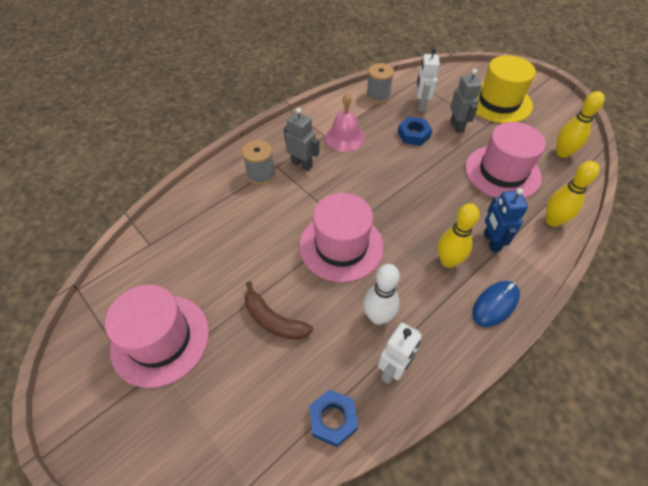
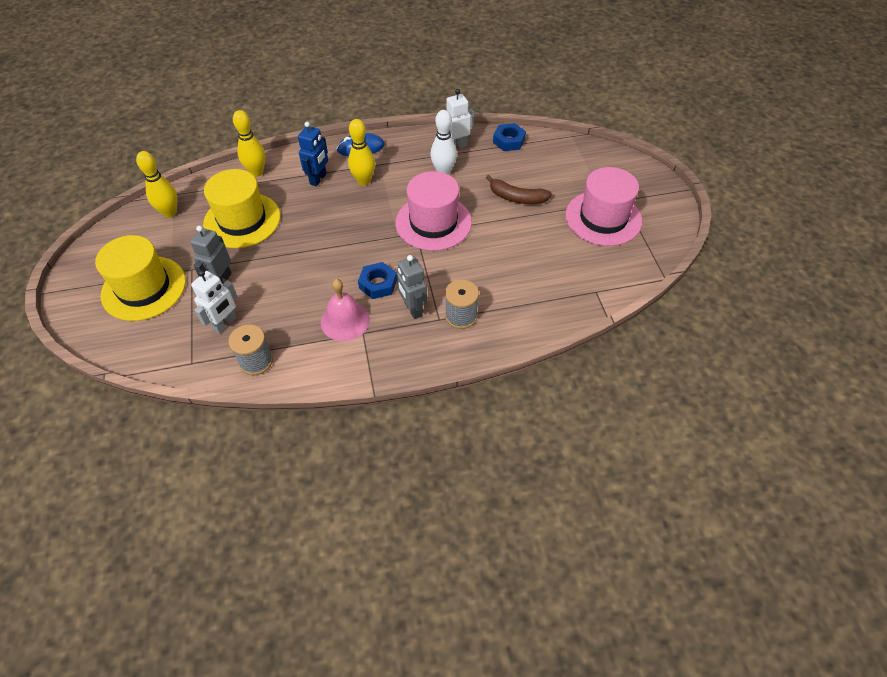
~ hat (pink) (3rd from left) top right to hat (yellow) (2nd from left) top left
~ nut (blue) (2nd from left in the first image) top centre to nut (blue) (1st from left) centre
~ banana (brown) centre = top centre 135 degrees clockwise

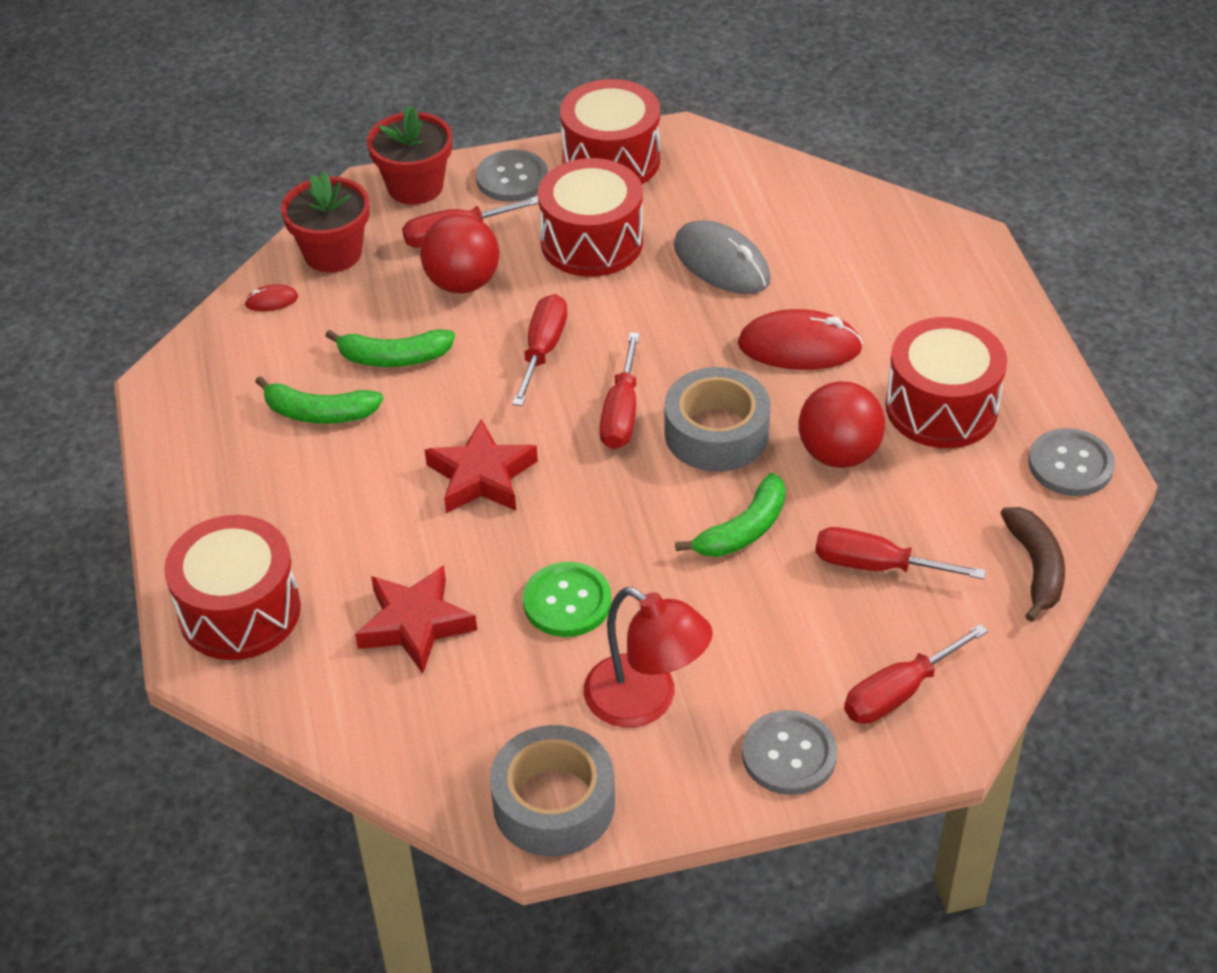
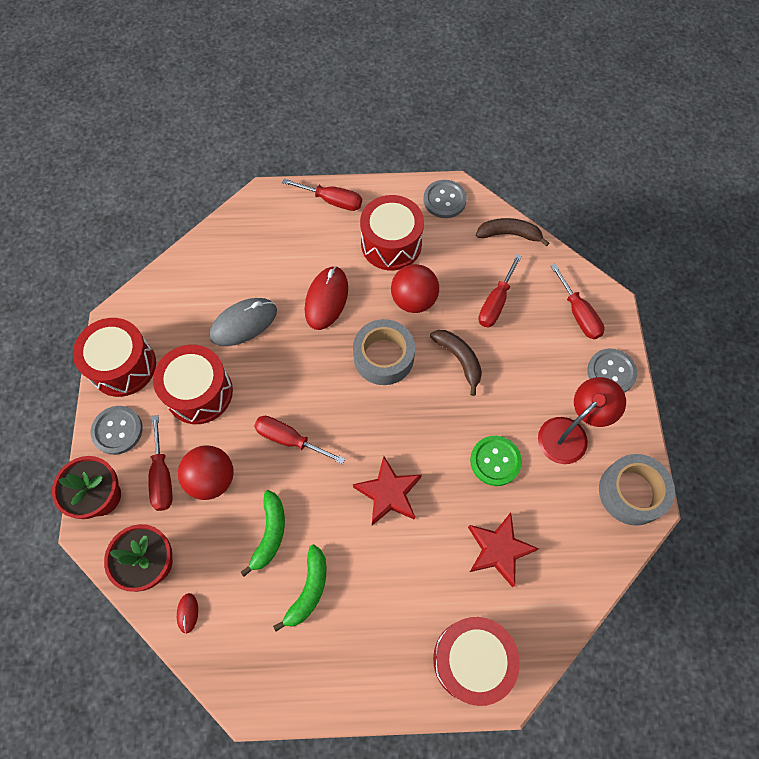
~ screwdriver (red) (3rd from left) centre to top centre
~ banana (green) (3rd from left) centre to banana (brown) (1st from left) centre

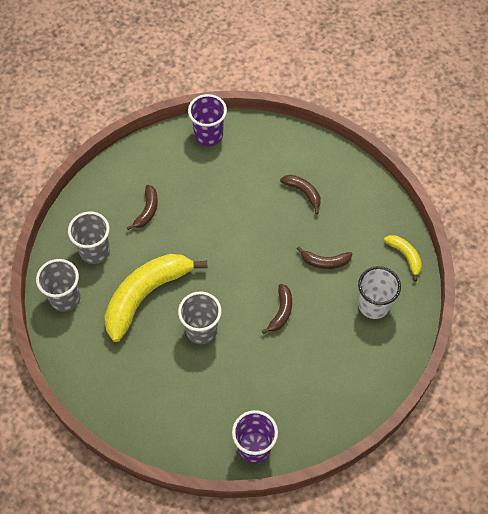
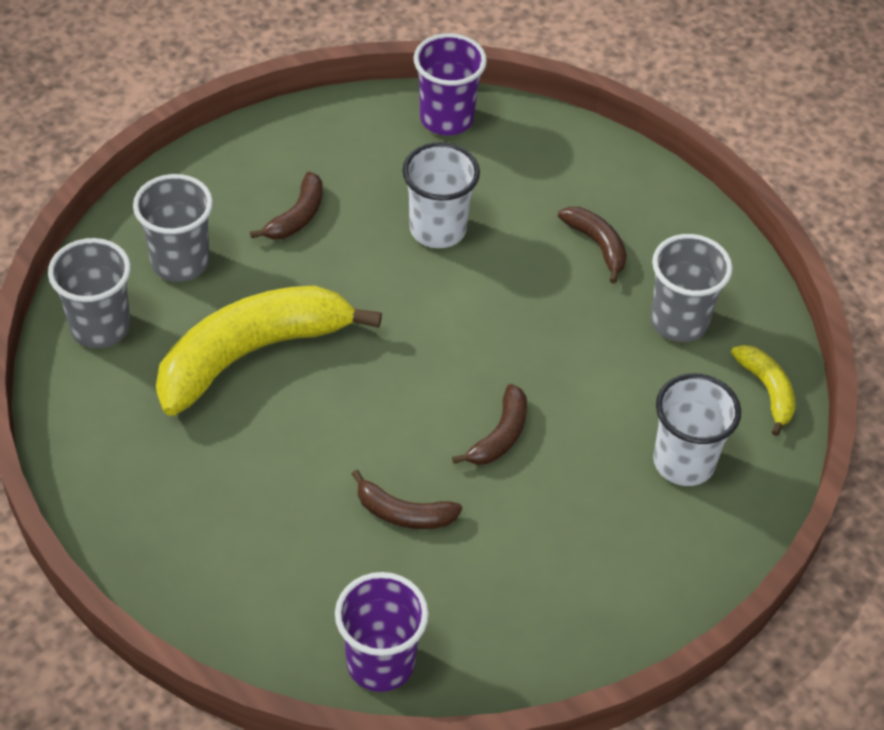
~ banana (brown) (4th from left in the first image) centre to banana (brown) (2nd from left) bottom centre
+ cup (white) (1st from left) top centre
~ cup (grey) (3rd from left) centre to middle right

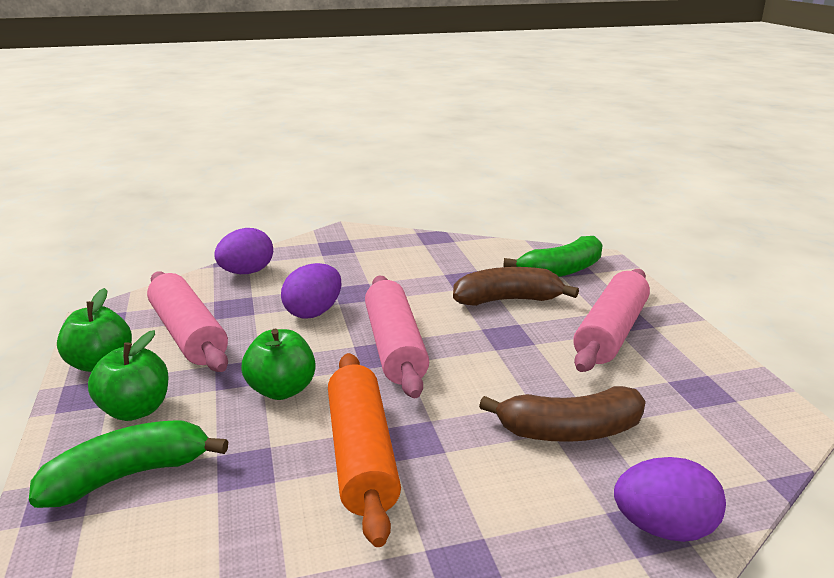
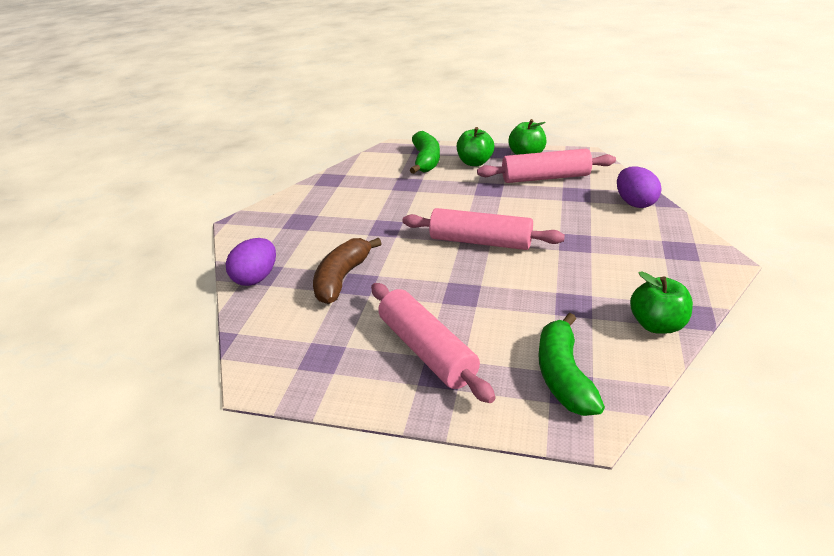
~ apple (green) (3rd from left) centre to middle right
- egg (purple) (2nd from left) centre
- rolling pin (orange) bottom centre
- banana (brown) (1st from left) centre

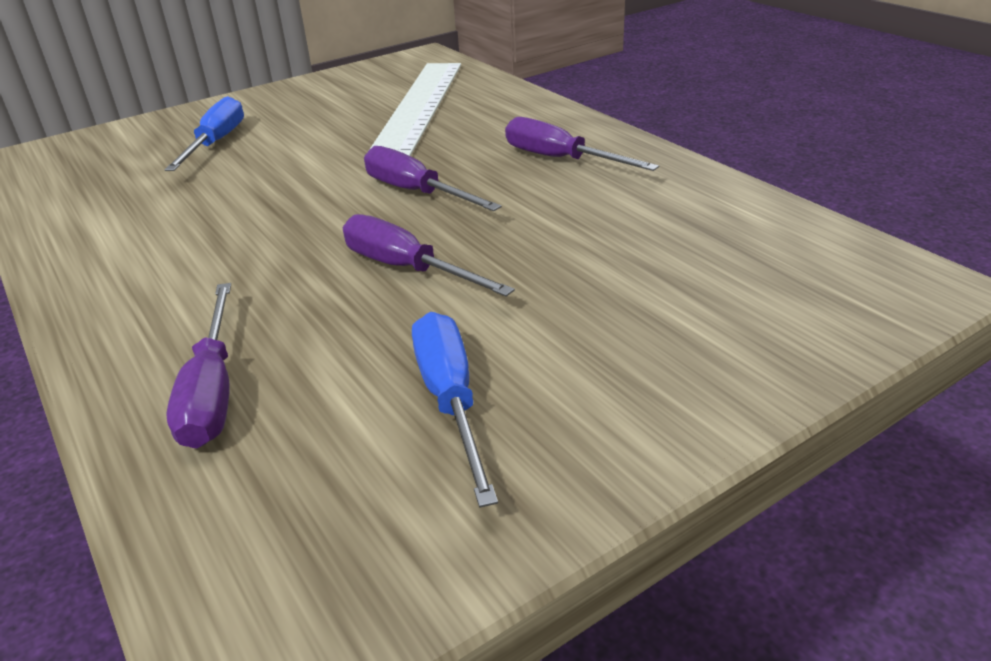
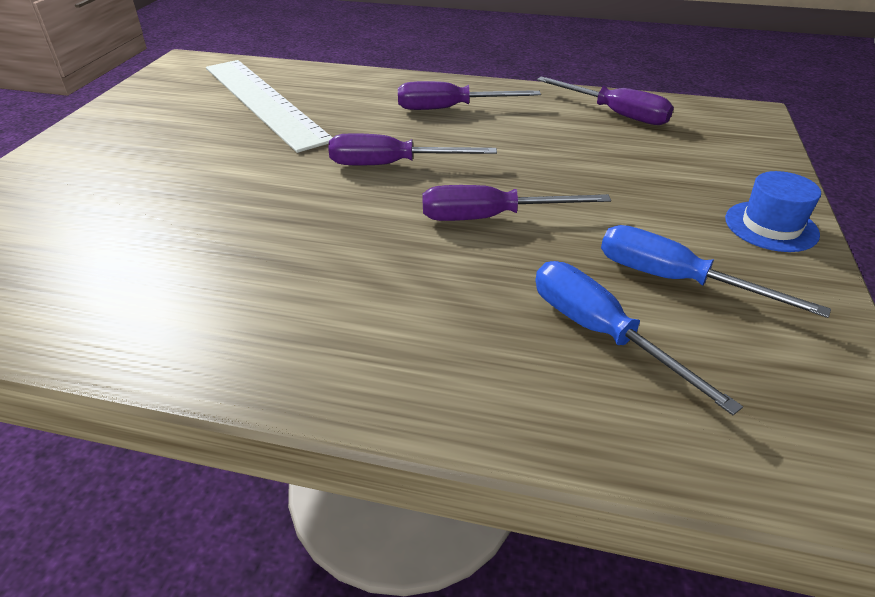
~ screwdriver (blue) (1st from left) top left to middle right
~ screwdriver (purple) (1st from left in the first image) middle left to screwdriver (purple) (4th from left) top right
+ hat (blue) middle right

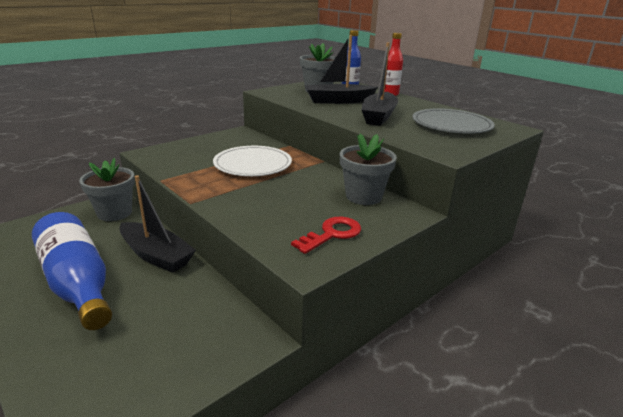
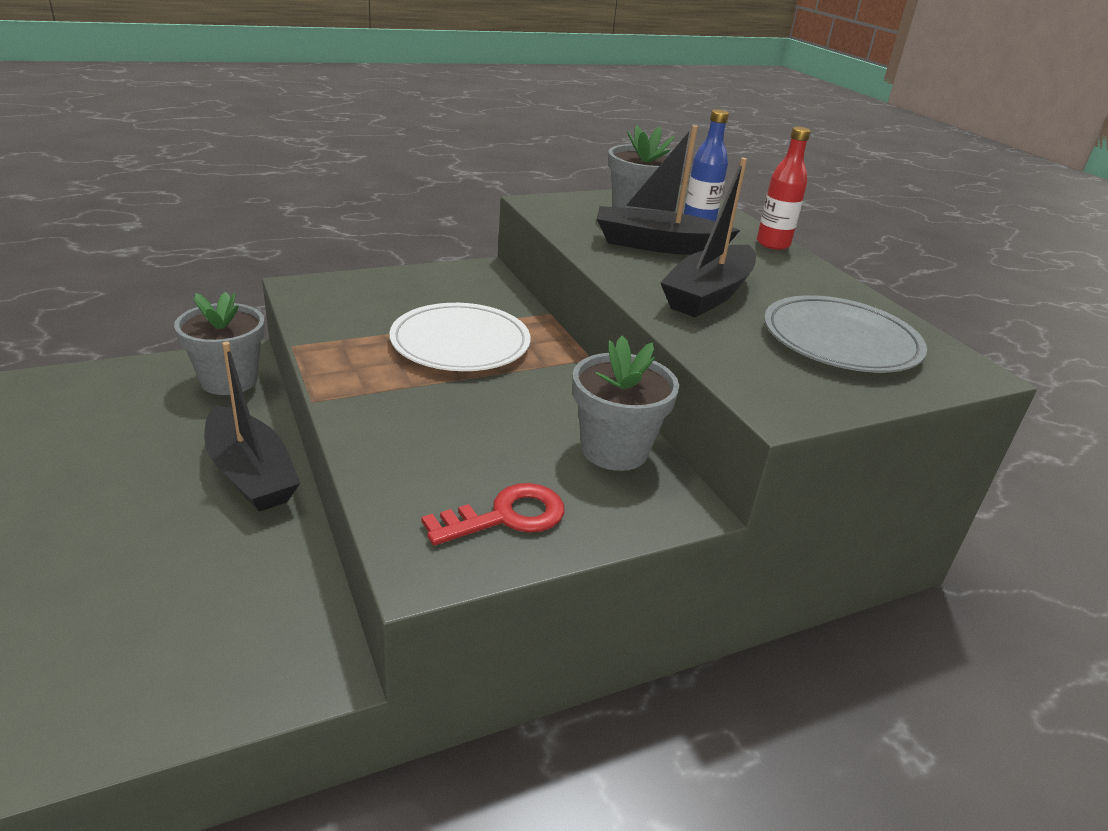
- bottle (blue) (1st from left) middle left

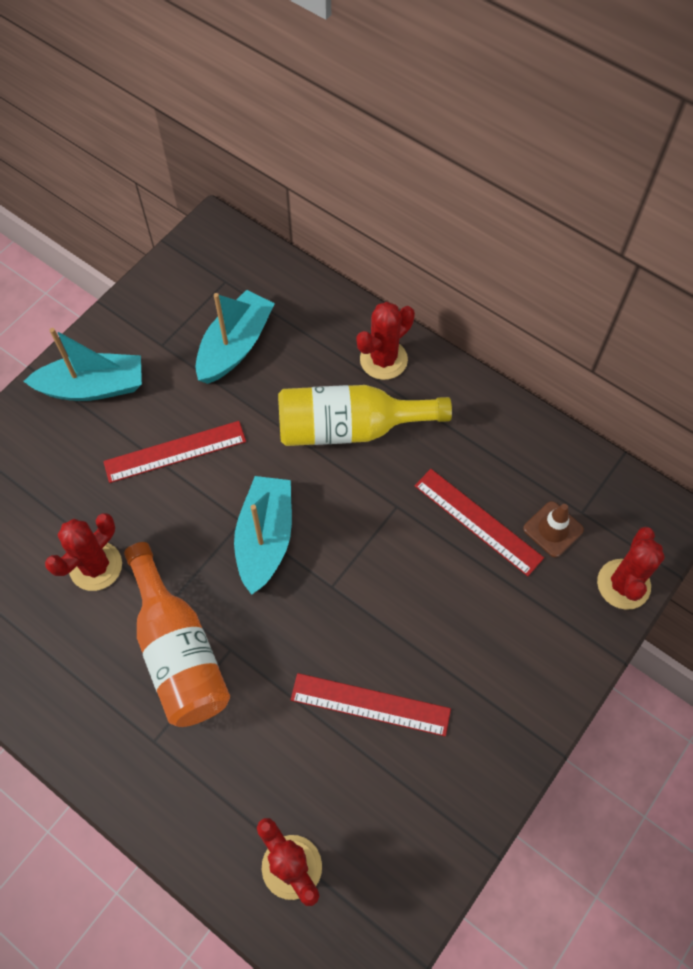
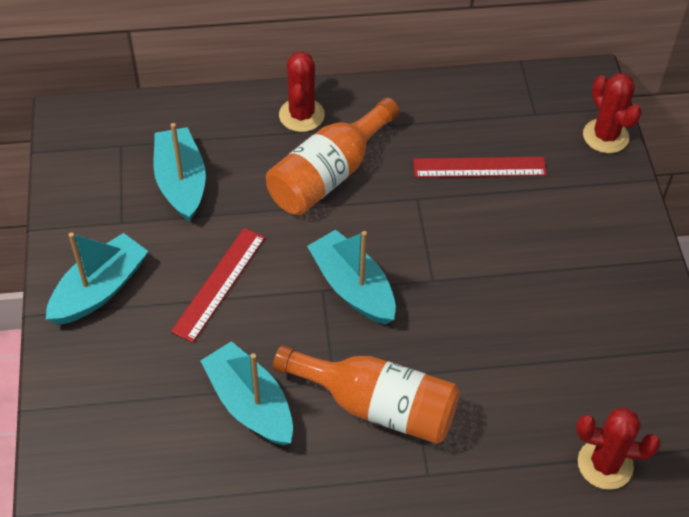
~ cactus (red) (1st from left) middle left to boat (turquoise) (3rd from left) bottom centre
~ bottle (yellow) centre to bottle (orange) (1st from left) top centre
- ruler (red) (2nd from left) bottom centre
- traffic cone (brown) middle right

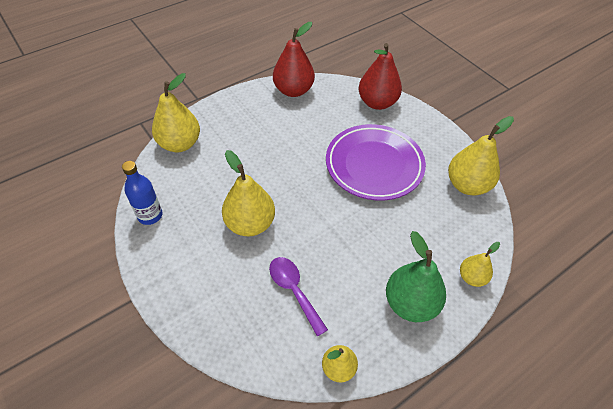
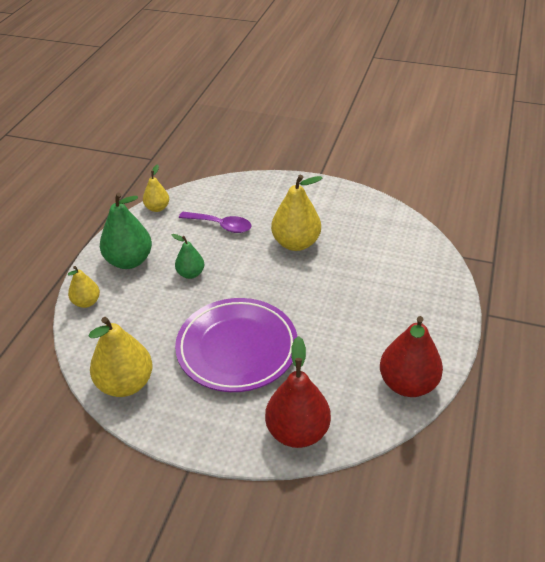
+ pear (green) (2nd from left) centre
- bottle (blue) middle left
- pear (yellow) (1st from left) top left

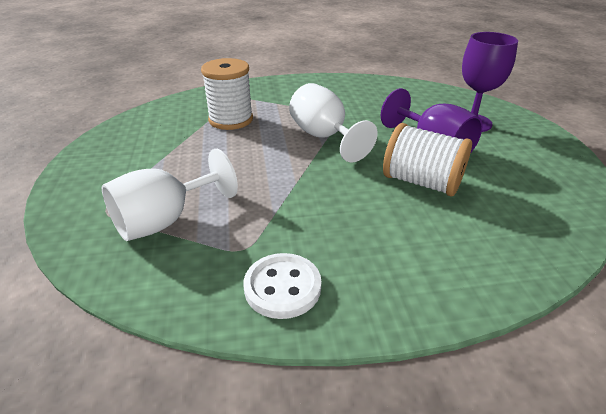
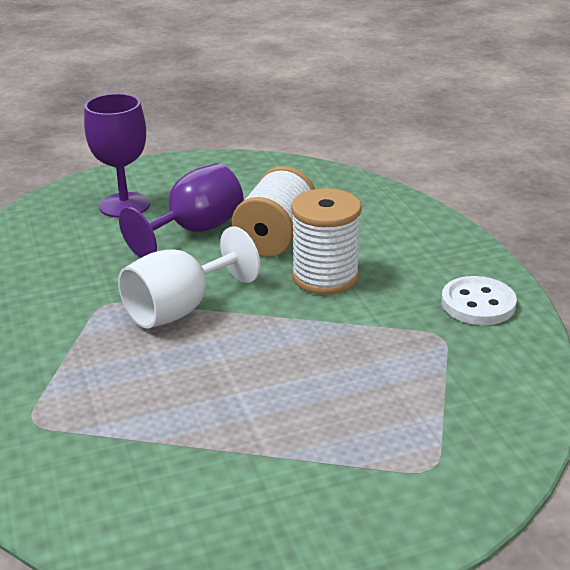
~ spool (white) (1st from left in the first image) top centre to spool (white) (2nd from left) centre
- goblet (white) (1st from left) middle left

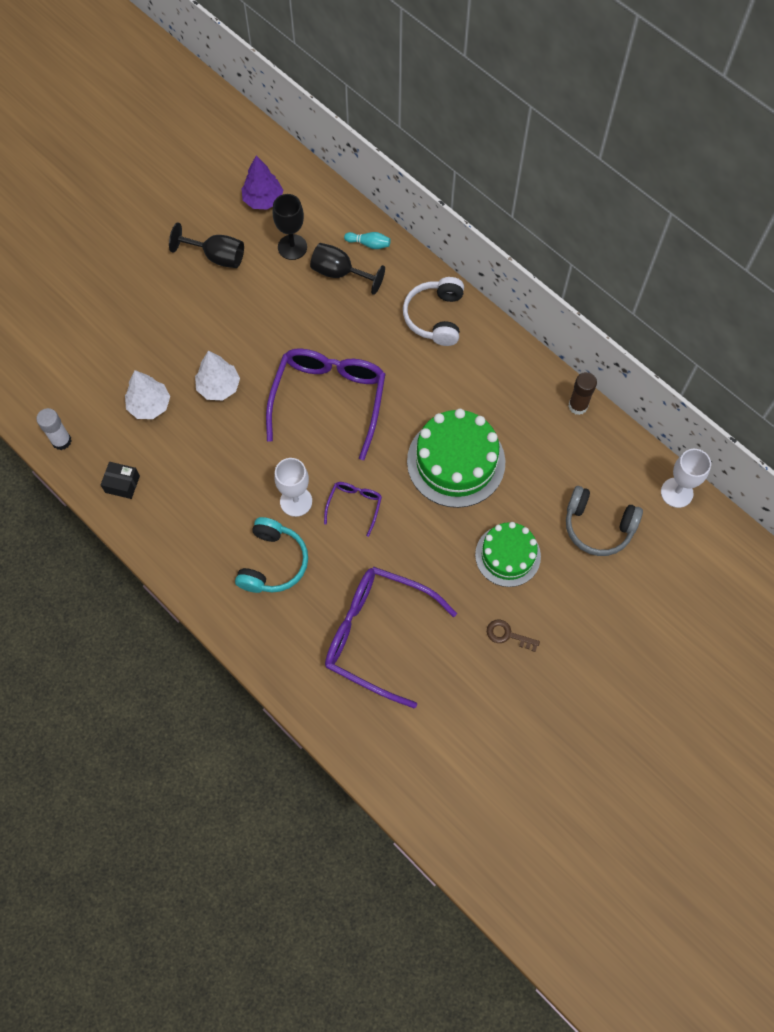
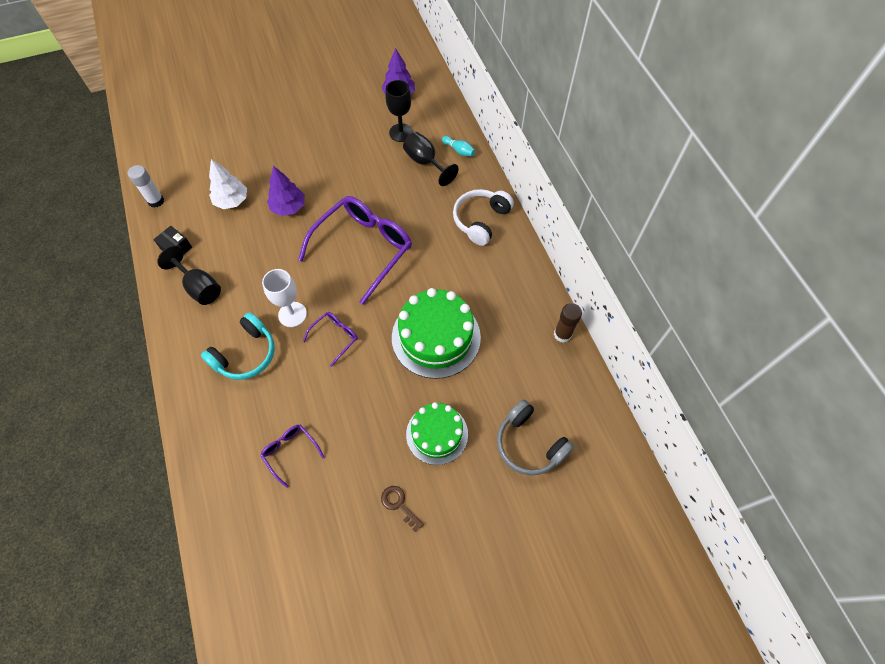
~ goblet (black) (1st from left) top left to middle left
~ glasses (purple) (3rd from left in the first image) centre = bottom left x0.46
~ tree (white) (2nd from left) middle left to tree (purple) (1st from left) top left
- goblet (white) (2nd from left) middle right

